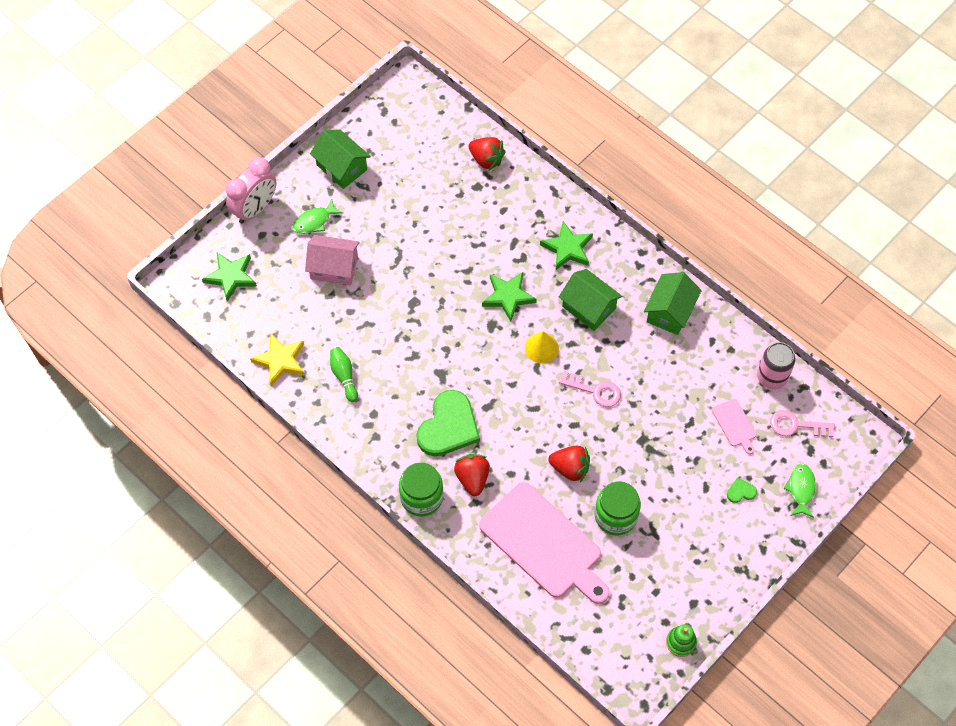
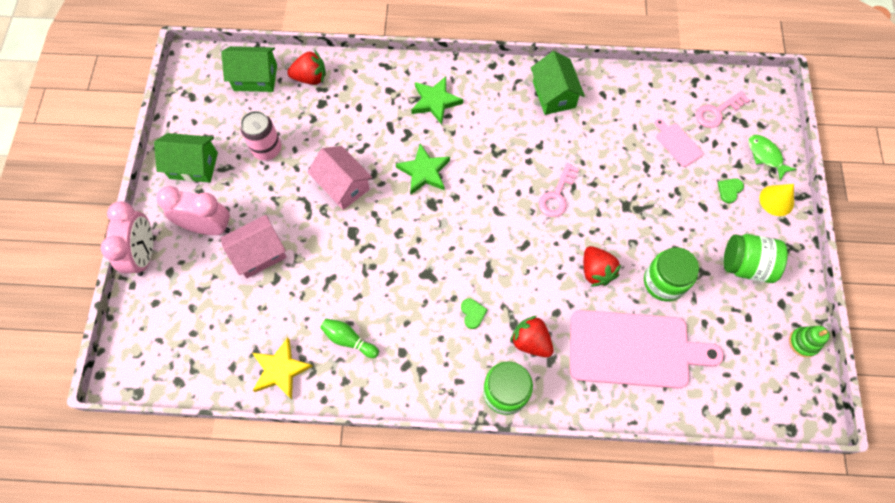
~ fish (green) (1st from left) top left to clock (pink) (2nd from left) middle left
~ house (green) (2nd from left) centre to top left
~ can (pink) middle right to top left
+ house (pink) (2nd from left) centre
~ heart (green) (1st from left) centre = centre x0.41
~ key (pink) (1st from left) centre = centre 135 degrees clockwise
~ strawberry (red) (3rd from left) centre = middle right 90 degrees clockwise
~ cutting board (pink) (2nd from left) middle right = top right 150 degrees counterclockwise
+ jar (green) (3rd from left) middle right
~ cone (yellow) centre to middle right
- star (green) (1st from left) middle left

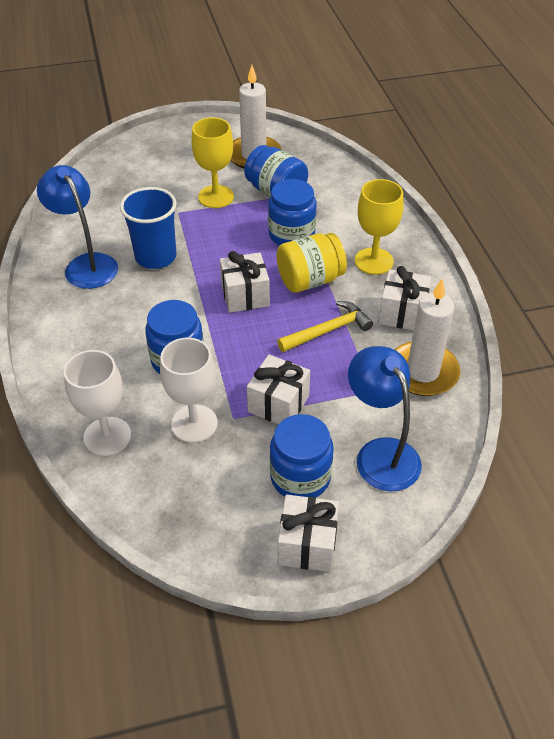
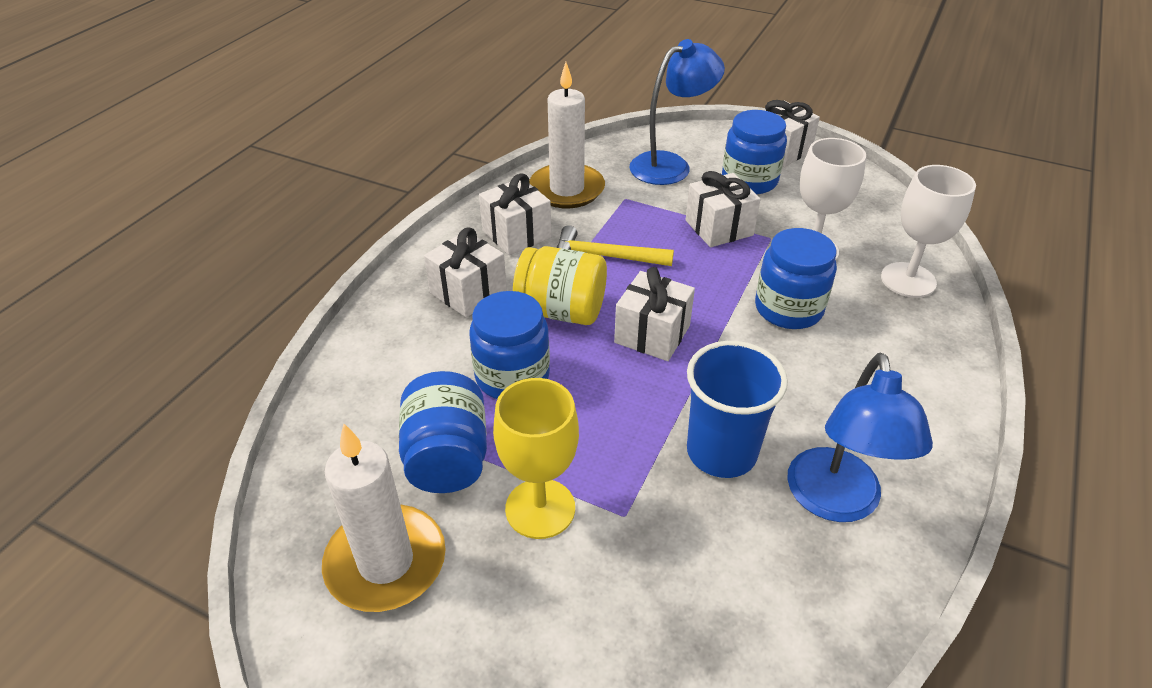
~ goblet (yellow) (2nd from left) top right to gift (white) (1st from left) centre
~ lamp (blue) (2nd from left in the first image) middle right = top centre 135 degrees counterclockwise

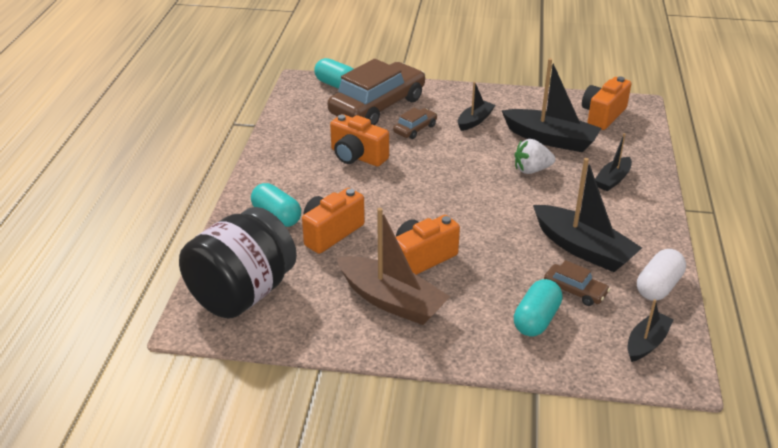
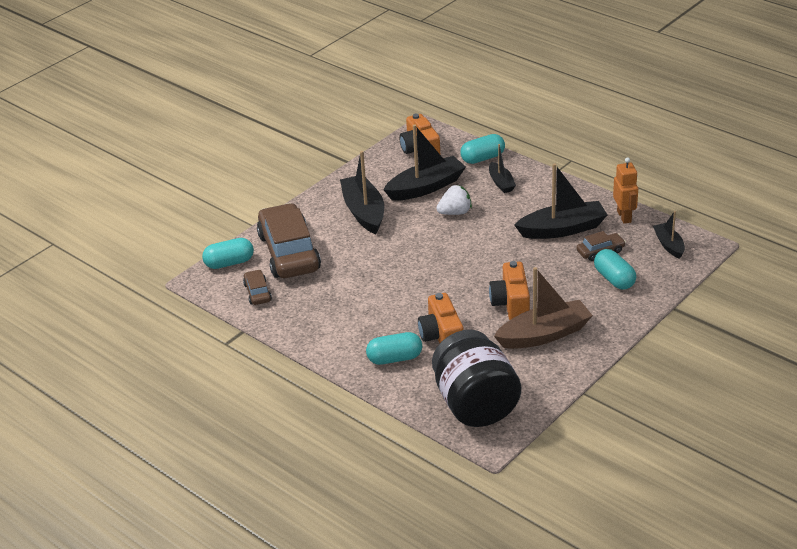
~ car (brown) (2nd from left in the first image) top centre to car (brown) (1st from left) middle left
~ boat (black) (1st from left) top centre = centre x1.80
~ strawberry (white) middle right = centre 135 degrees counterclockwise
+ capsule (turquoise) (3rd from left) top centre
~ capsule (white) middle right to robot (orange) middle right
- camera (orange) (2nd from left) top centre

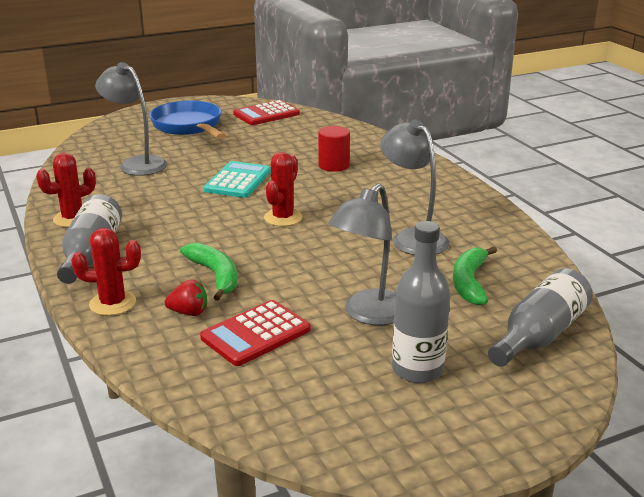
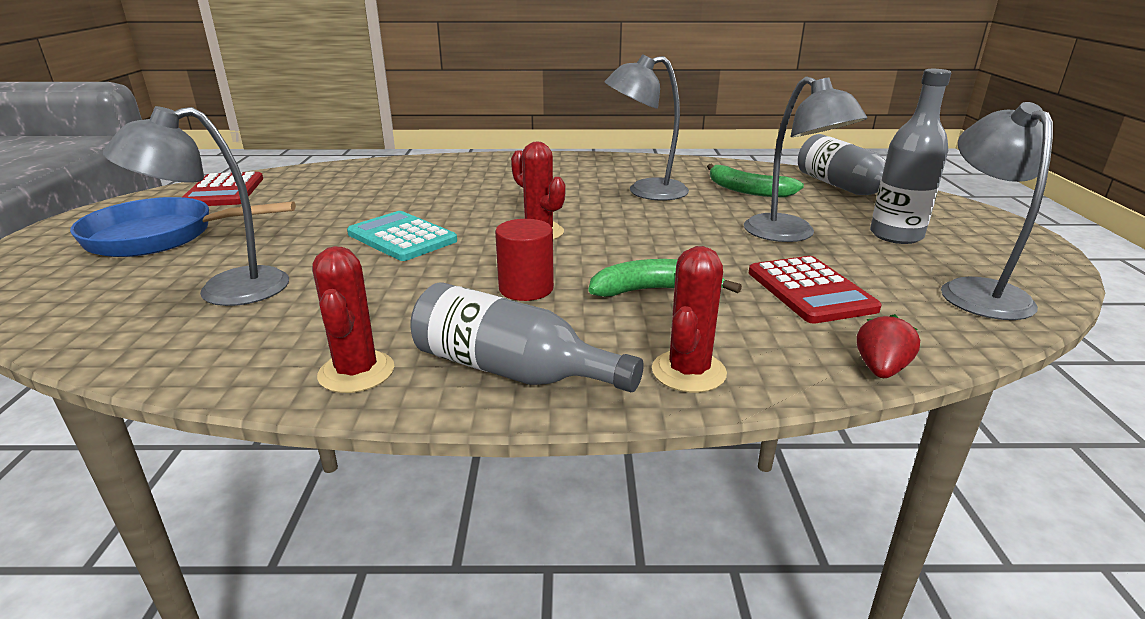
~ cylinder (red) top centre to centre
~ strawberry (red) middle left to middle right
+ lamp (grey) (4th from left) middle right

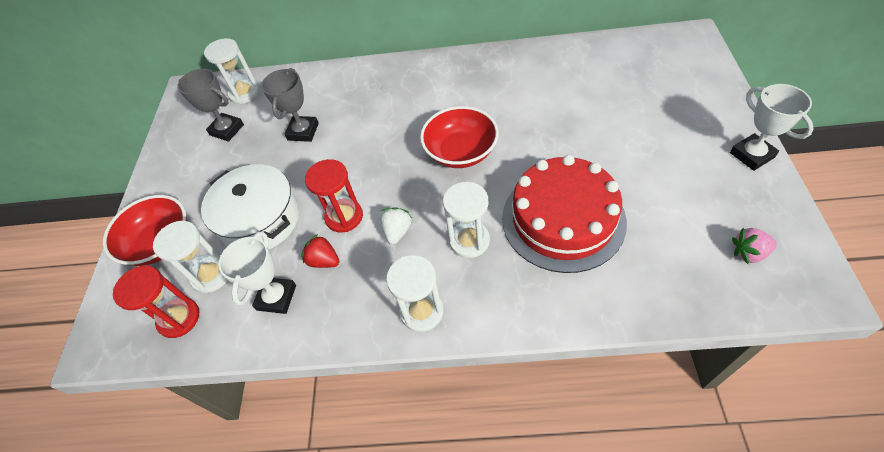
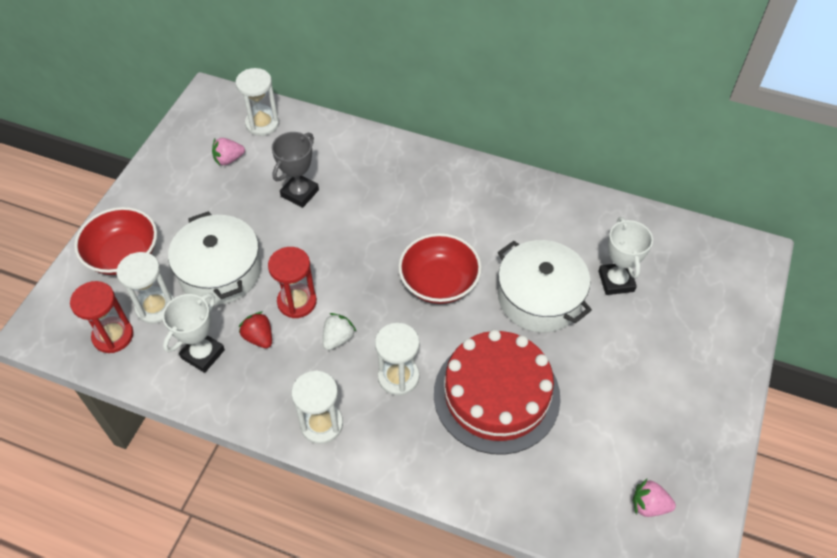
~ trophy (grey) (1st from left) top left to strawberry (pink) (1st from left) top left
+ pot (white) (2nd from left) centre
~ trophy (white) (2nd from left) top right to middle right

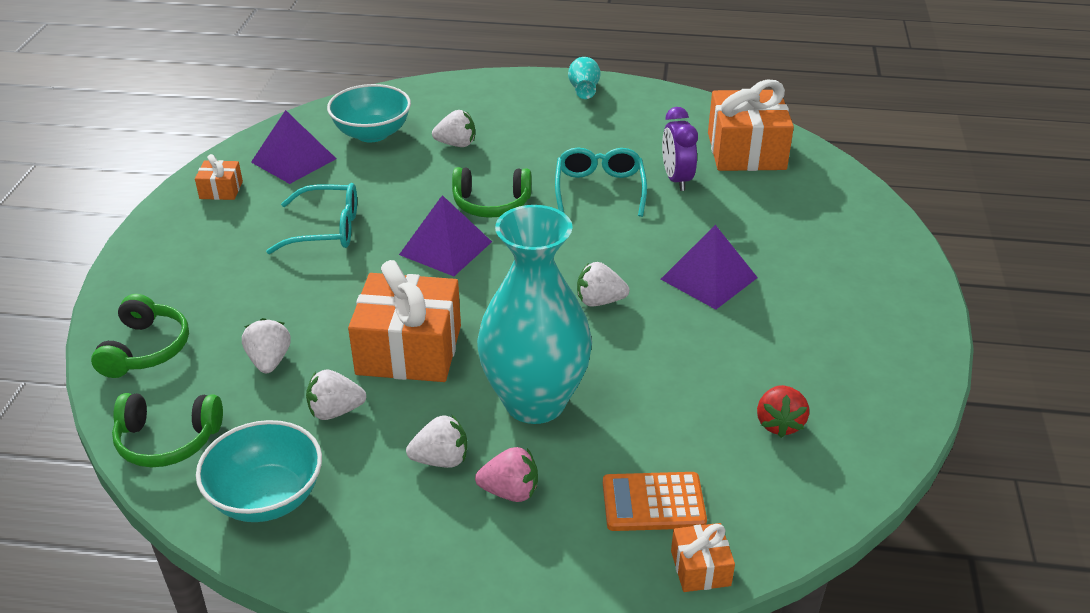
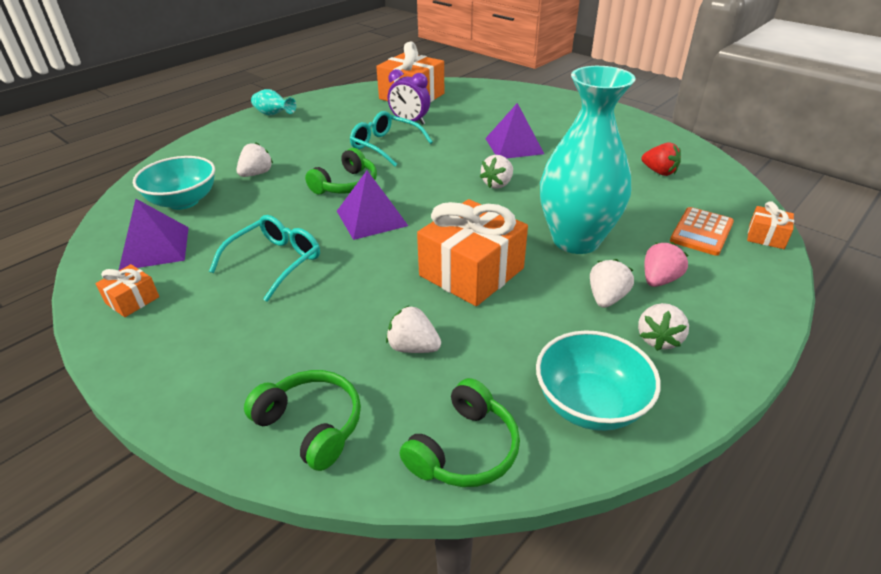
~ strawberry (white) (2nd from left in the first image) middle left to strawberry (white) (5th from left) middle right

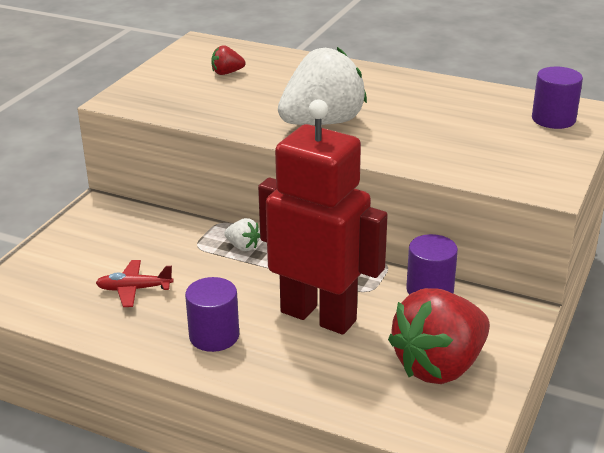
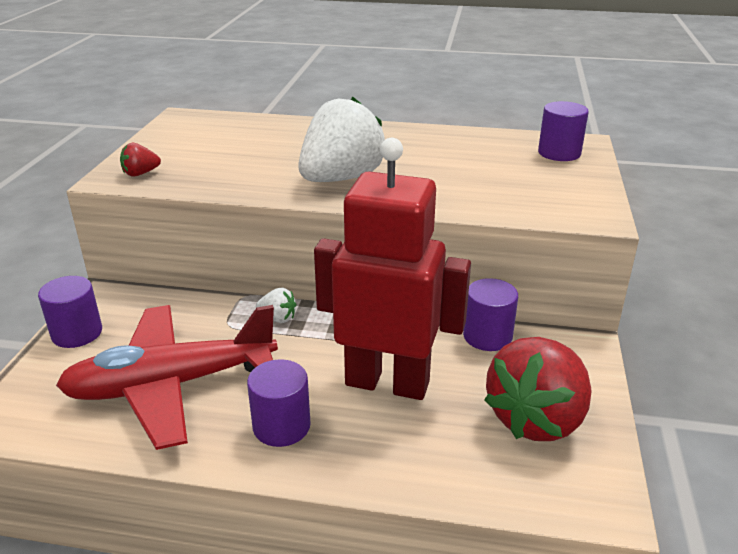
+ cylinder (purple) (1st from left) middle left
~ plane (red) middle left = bottom left x2.40
~ strawberry (red) (1st from left) top centre to top left

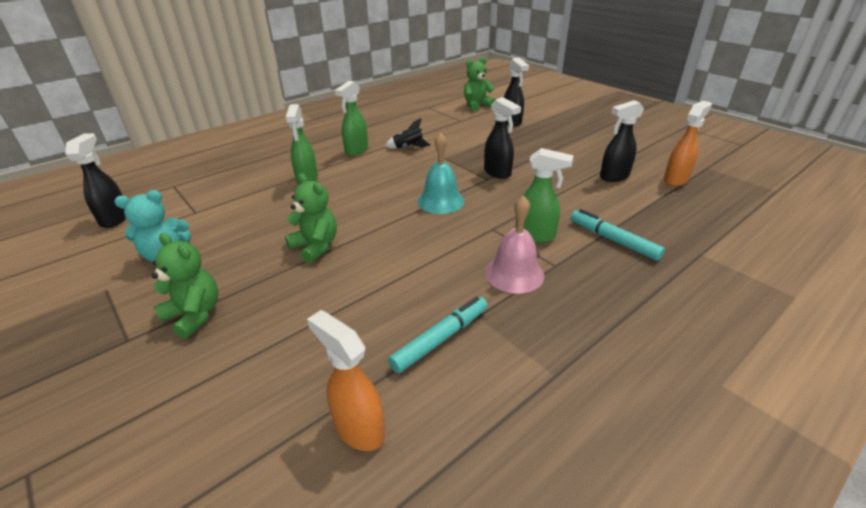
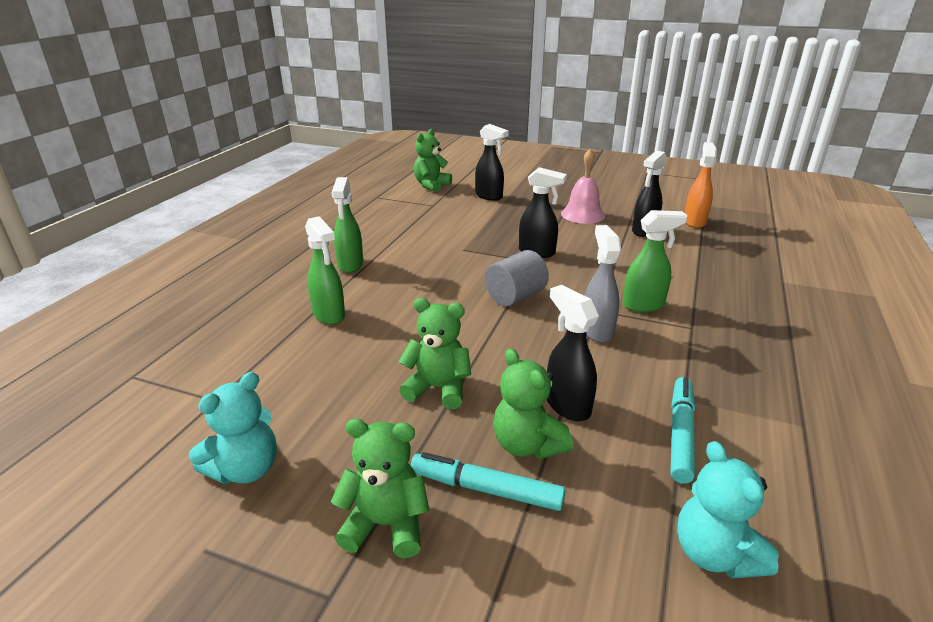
~ marker (turquoise) (2nd from left in the first image) middle right to marker (turquoise) (1st from left) bottom centre
~ bell (turquoise) centre to cylinder (grey) centre
+ teddy bear (green) (4th from left) centre
~ spray bottle (black) (1st from left in the first image) middle left to spray bottle (black) (3rd from left) centre
~ bell (pink) centre to top centre
+ spray bottle (grey) centre
~ spray bottle (orange) (1st from left) bottom centre to teddy bear (turquoise) (2nd from left) bottom right
- rocket (black) top centre

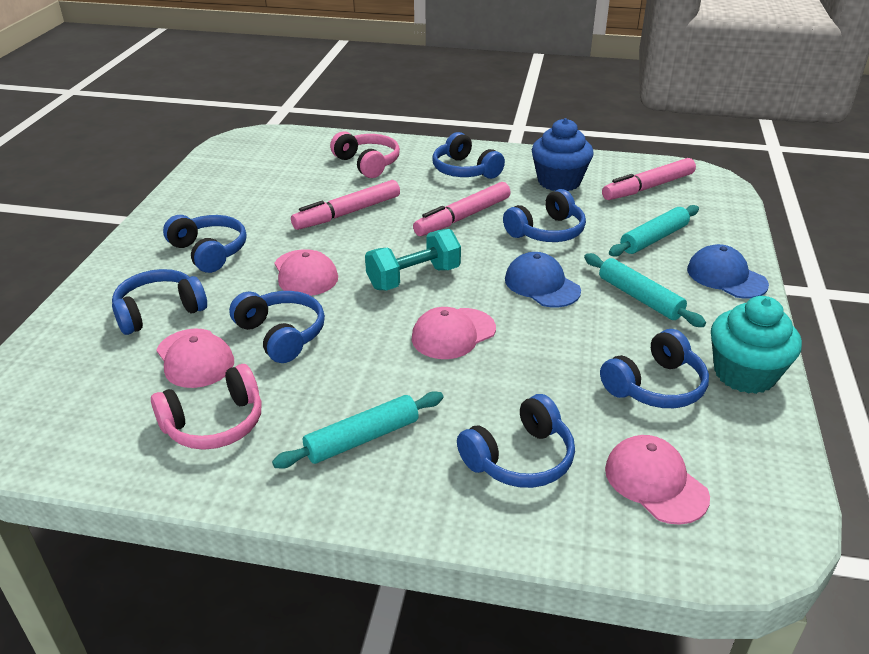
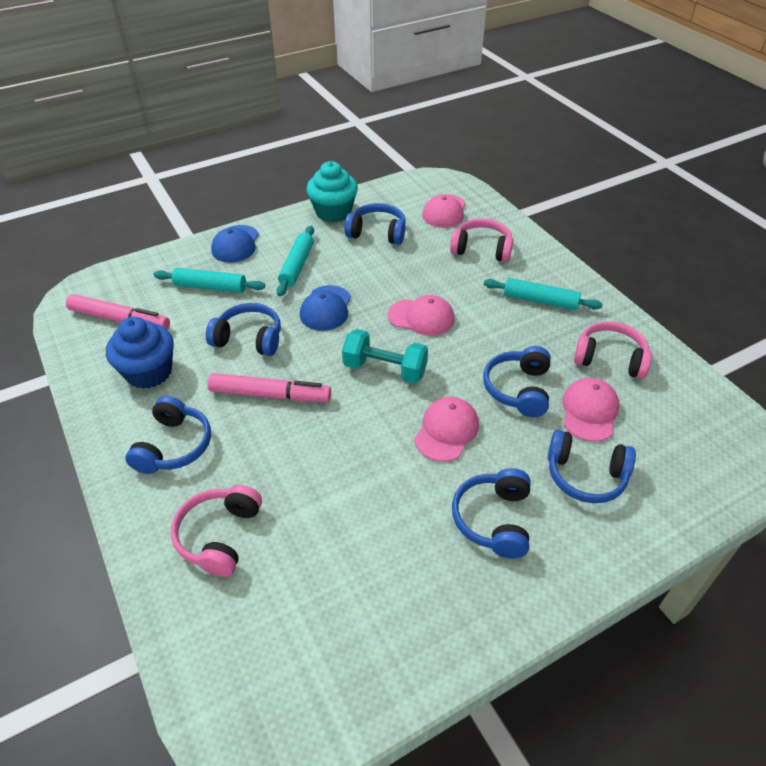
~ headphones (blue) (5th from left) bottom centre to headphones (pink) (2nd from left) top centre
- marker (pink) (1st from left) top centre

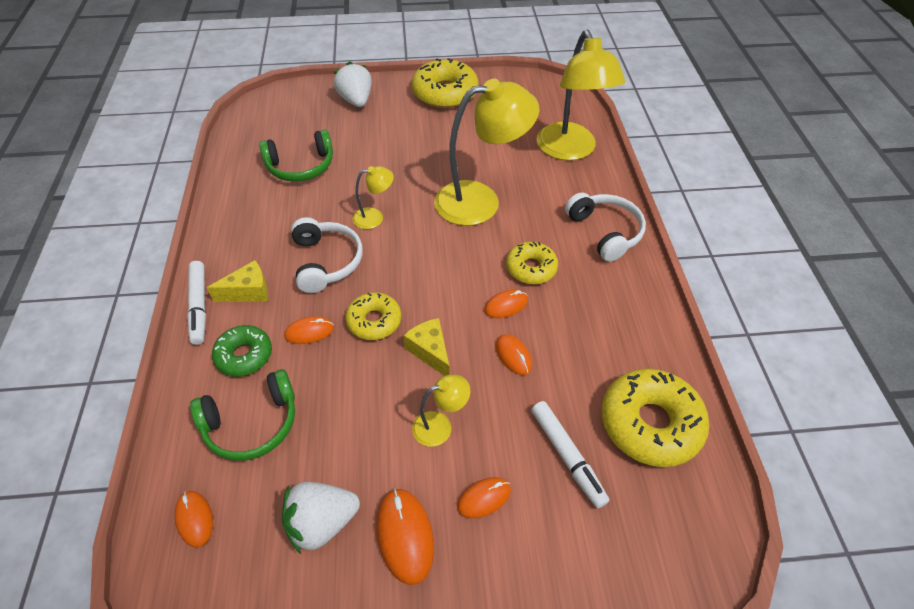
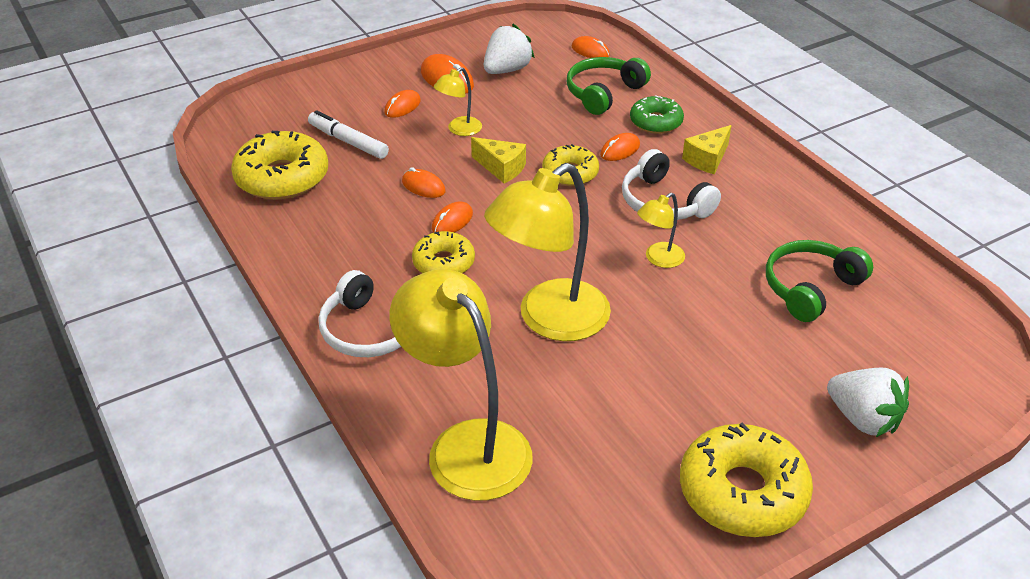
- marker (white) (1st from left) middle left

